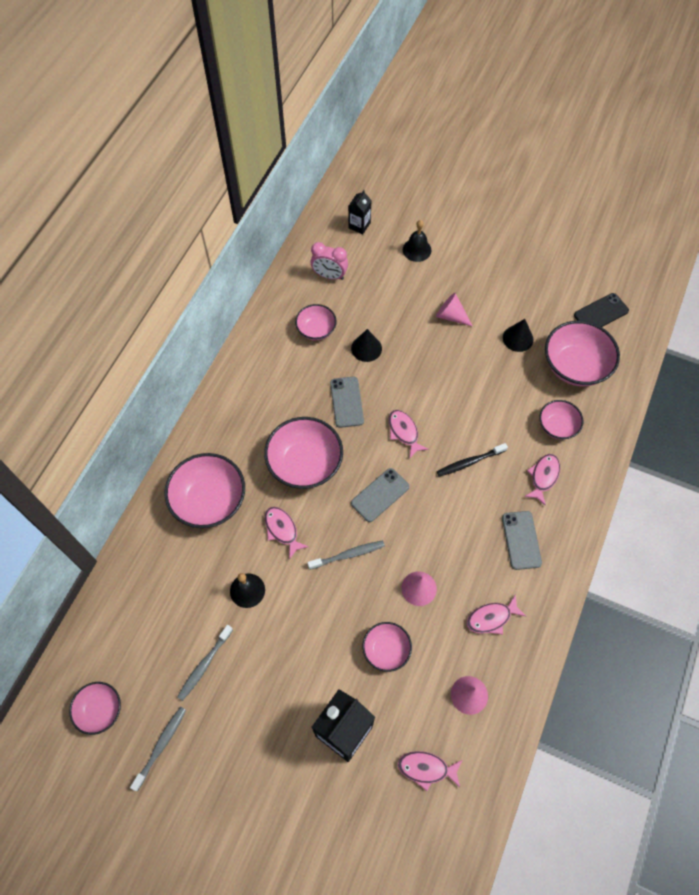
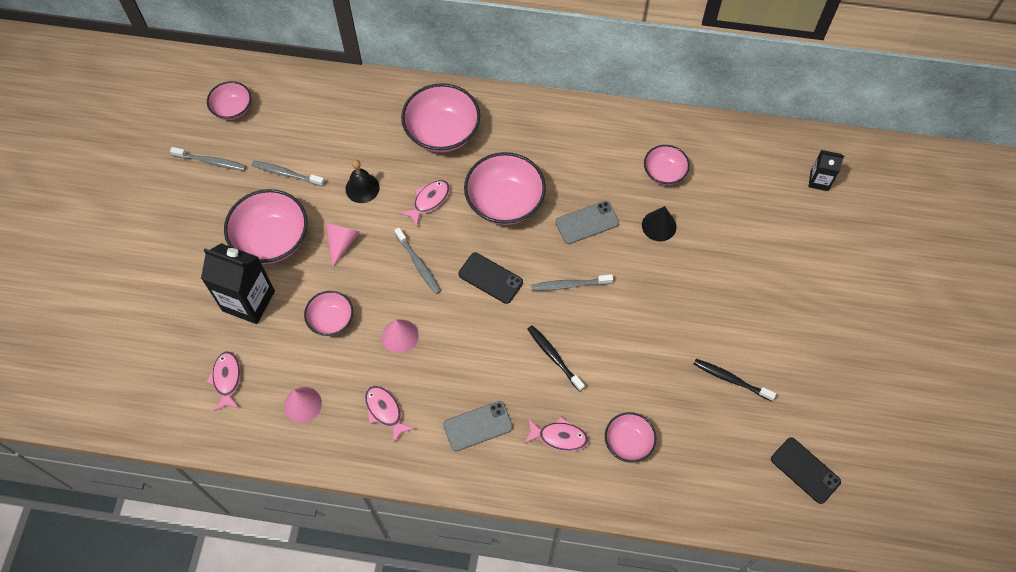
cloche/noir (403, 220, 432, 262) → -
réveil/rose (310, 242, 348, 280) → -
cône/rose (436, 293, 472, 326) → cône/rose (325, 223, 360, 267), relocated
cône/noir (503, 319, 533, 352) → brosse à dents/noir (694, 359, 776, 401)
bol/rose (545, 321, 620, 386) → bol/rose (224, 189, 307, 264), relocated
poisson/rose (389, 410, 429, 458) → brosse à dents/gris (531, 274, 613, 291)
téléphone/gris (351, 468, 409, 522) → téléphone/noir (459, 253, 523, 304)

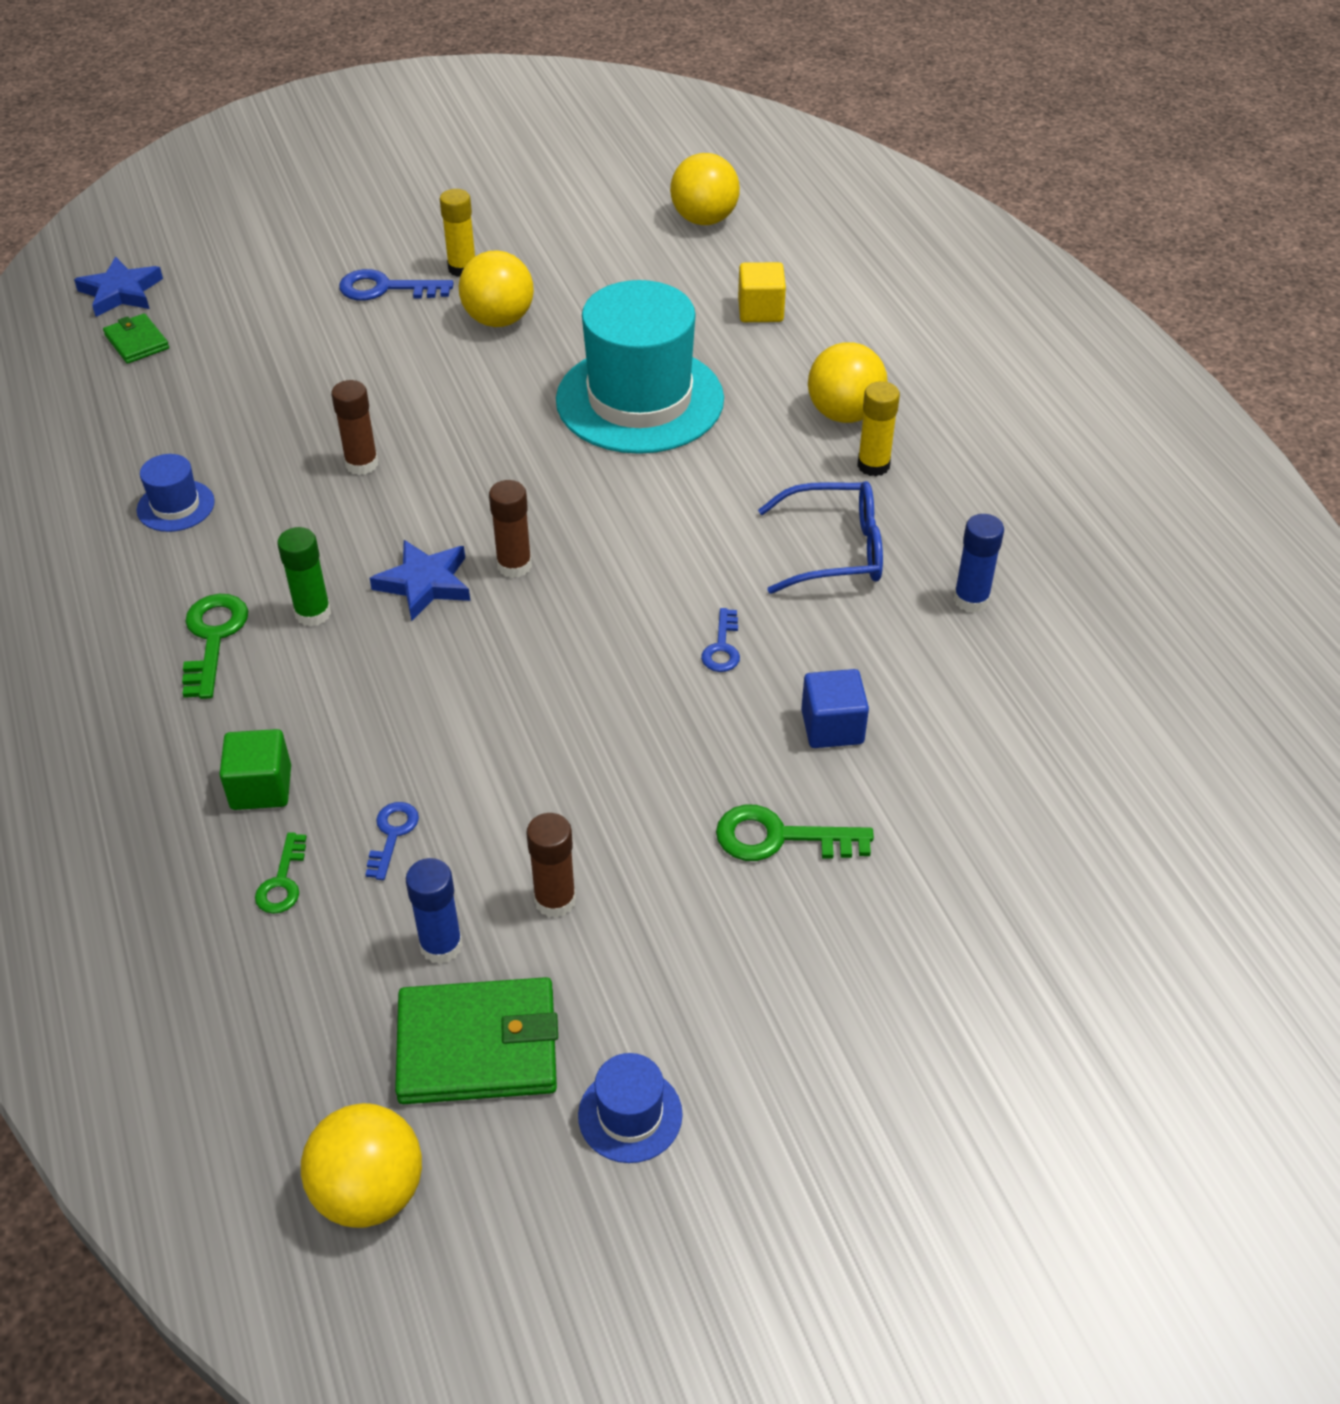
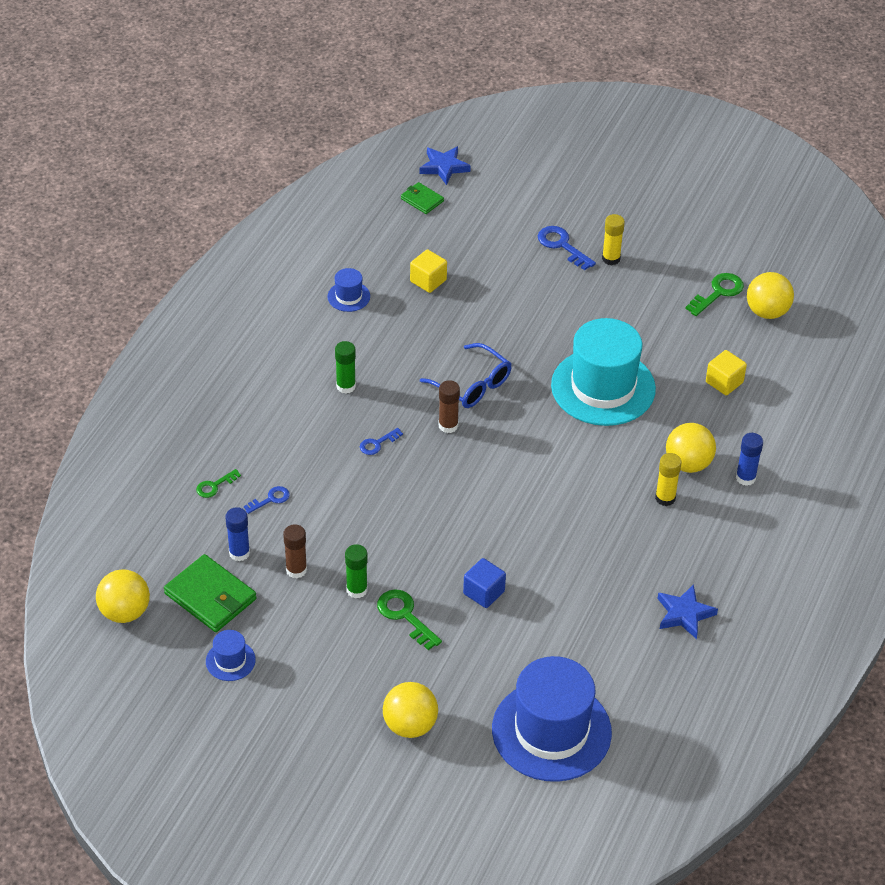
balle/jaune (459, 250, 534, 327) → balle/jaune (383, 682, 438, 738), relocated
portefeuille/vert (103, 313, 169, 364) → portefeuille/vert (401, 182, 444, 214), 60 degrees counterclockwise
bâton de colle/marron (331, 380, 378, 475) → -
lunettes/bleu (758, 481, 883, 594) → lunettes/bleu (420, 343, 511, 408), relocated
bâton de colle/bleu (954, 514, 1004, 613) → bâton de colle/bleu (736, 433, 763, 486), relocated
étoile/bleu (370, 540, 470, 621) → étoile/bleu (657, 584, 718, 639), relocated
clé/vert (182, 594, 248, 699) → clé/vert (685, 273, 744, 316), relocated
clé/bleu (701, 608, 740, 672) → clé/bleu (360, 428, 403, 455), relocated
cube/vert (219, 729, 291, 810) → -
- → cube/jaune (410, 249, 447, 293)
- → bâton de colle/vert (345, 544, 368, 599)
- → chapeau/bleu (492, 656, 612, 782)

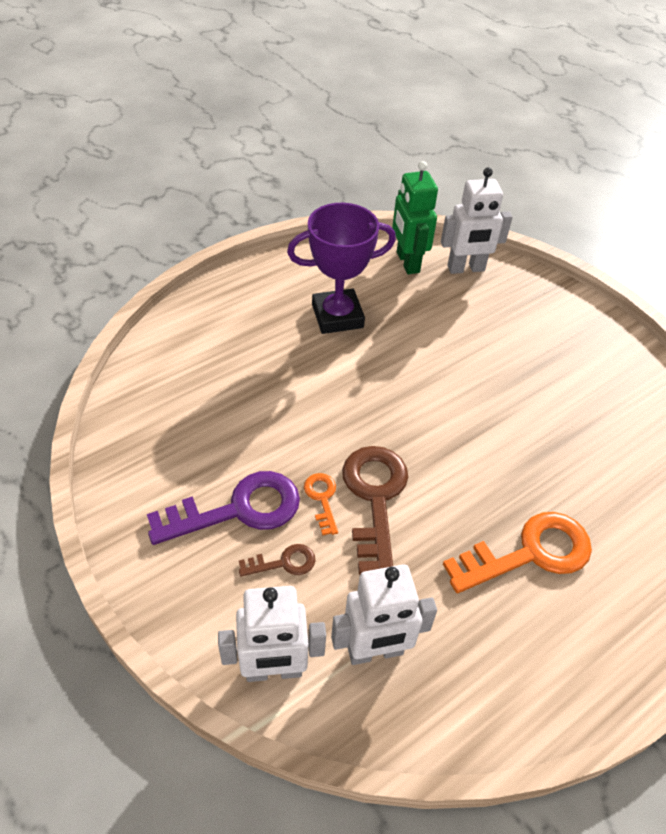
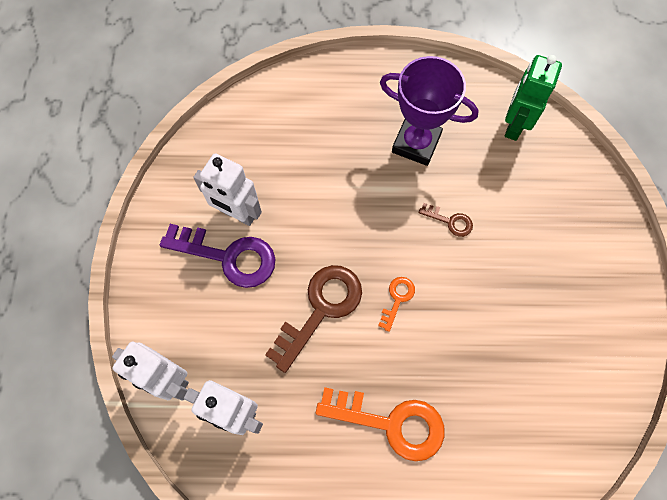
robot/blanc (441, 167, 512, 274) → robot/blanc (193, 153, 262, 226), relocated
clé/orange (304, 473, 338, 536) → clé/orange (378, 277, 415, 332), relocated
clé/marron (239, 544, 315, 577) → clé/marron (419, 203, 473, 237), relocated

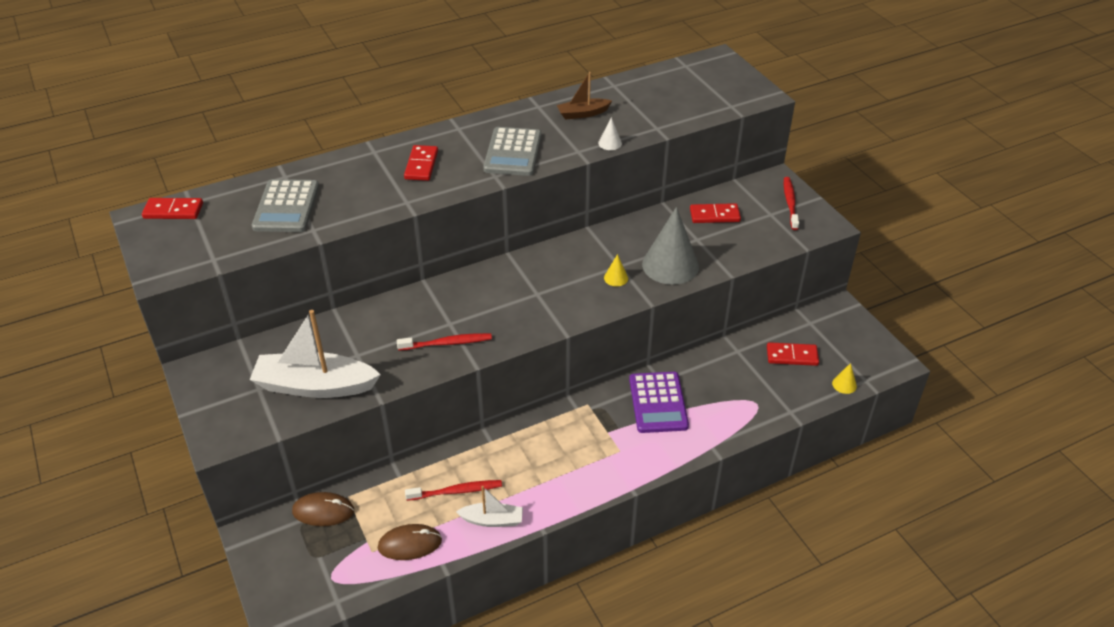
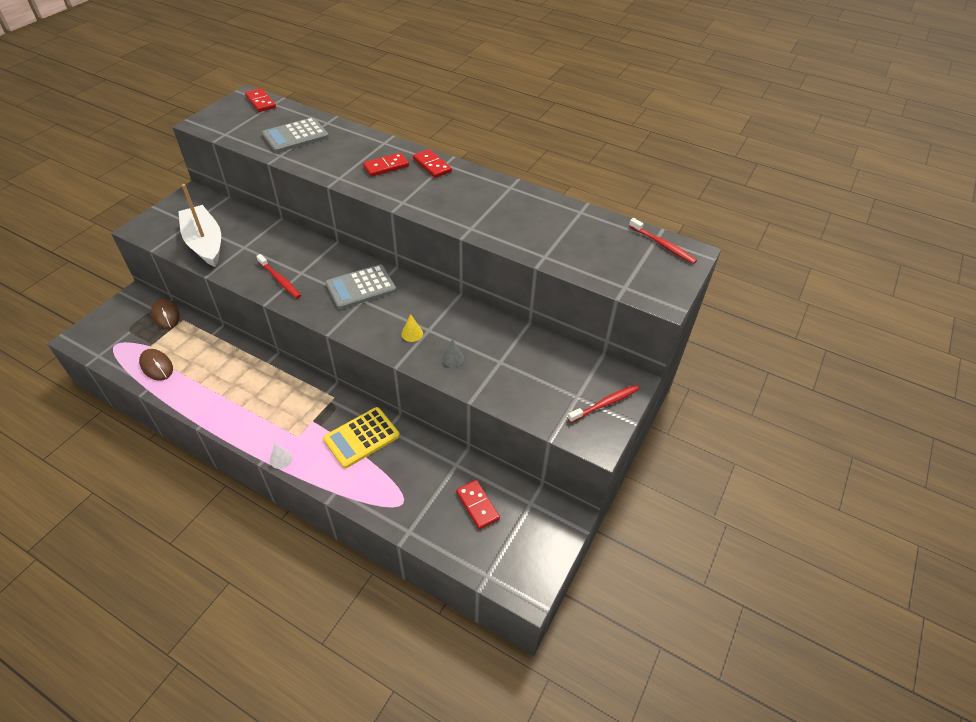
bateau/marron (557, 72, 612, 120) → -
cône/blanc (598, 117, 622, 150) → cône/blanc (270, 443, 292, 469), relocated
calculatrice/gris (483, 127, 542, 176) → calculatrice/gris (325, 264, 396, 309), relocated
domino/rouge (690, 203, 741, 223) → domino/rouge (413, 149, 452, 178), relocated
cône/gris (642, 207, 699, 285) → cône/gris (442, 339, 464, 367), x0.42
cône/jaune (832, 363, 857, 394) → -
calculatrice/violet (629, 372, 689, 433) → calculatrice/jaune (323, 407, 400, 468)
brosse à dents/rouge (405, 480, 502, 501) → brosse à dents/rouge (629, 218, 697, 264), relocated
bateau/blanc (456, 486, 523, 527) → -

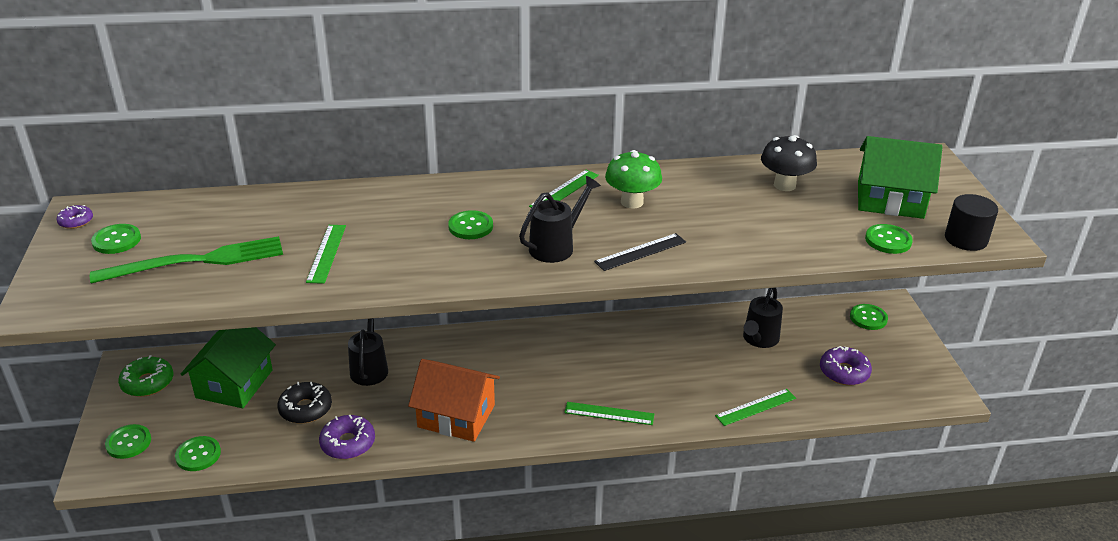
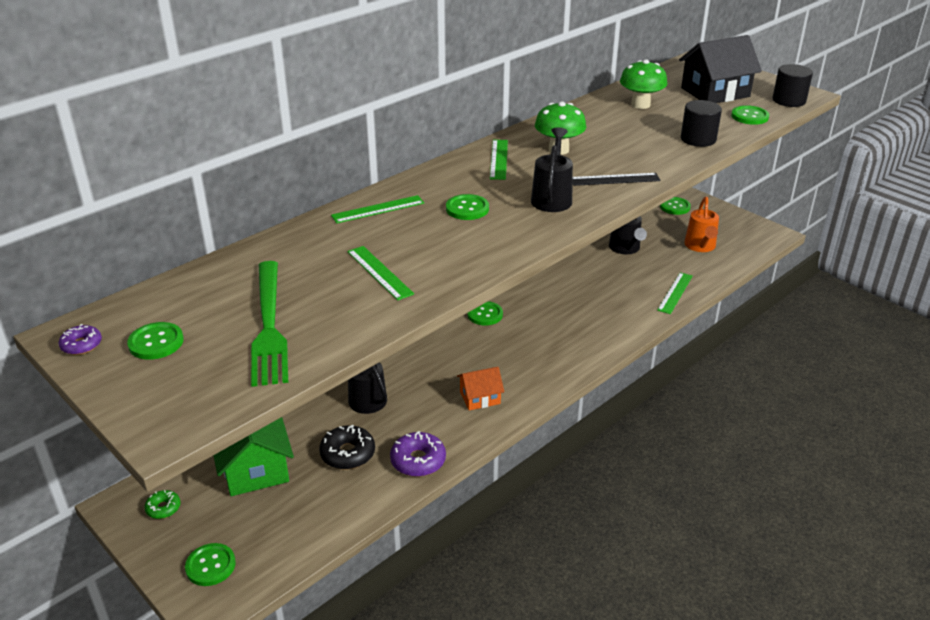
champignon/noir (761, 135, 817, 191) → champignon/vert (620, 59, 667, 109)
maison/vert (858, 136, 942, 219) → maison/noir (679, 35, 762, 103)
règle/noir (594, 233, 686, 271) → règle/noir (572, 173, 661, 186), 60 degrees clockwise
fourchette/vert (90, 236, 283, 284) → fourchette/vert (251, 261, 288, 387), 135 degrees clockwise
beignet/violet (820, 346, 872, 385) → arrosoir/orange (684, 197, 719, 252)
beignet/vert (118, 355, 173, 397) → beignet/vert (144, 490, 180, 519), x0.59
maison/orange (408, 359, 500, 442) → maison/orange (457, 367, 504, 410), x0.56
règle/vert (564, 402, 654, 425) → règle/vert (331, 195, 424, 223), relocated
bouton/vert (175, 436, 221, 471) → bouton/vert (467, 301, 503, 325), relocated
- → cylindre/noir (681, 100, 722, 147)

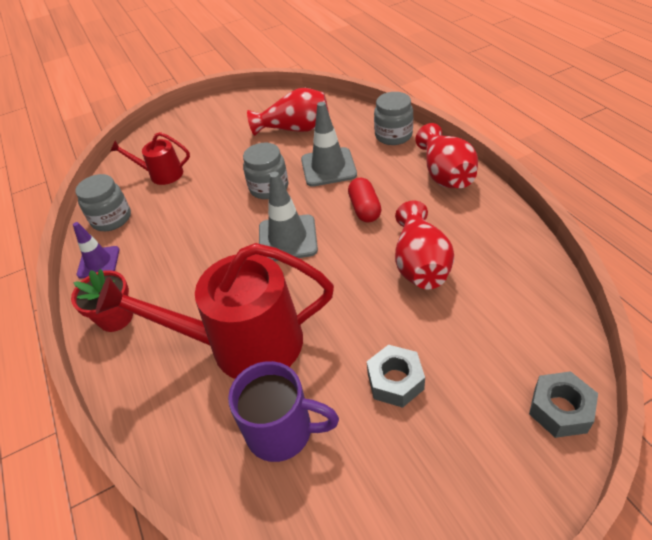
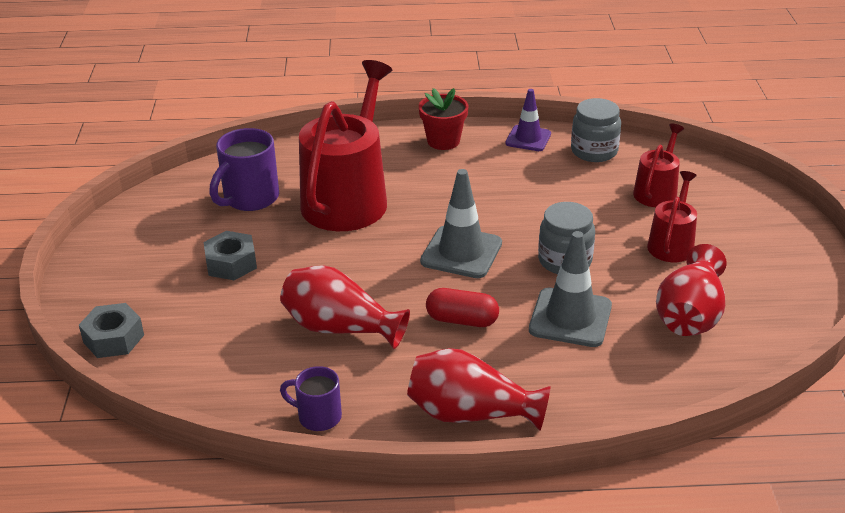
bocal/gris (374, 92, 413, 145) → -
- → arrosoir/rouge (647, 171, 697, 262)
- → tasse/violet (280, 366, 342, 431)

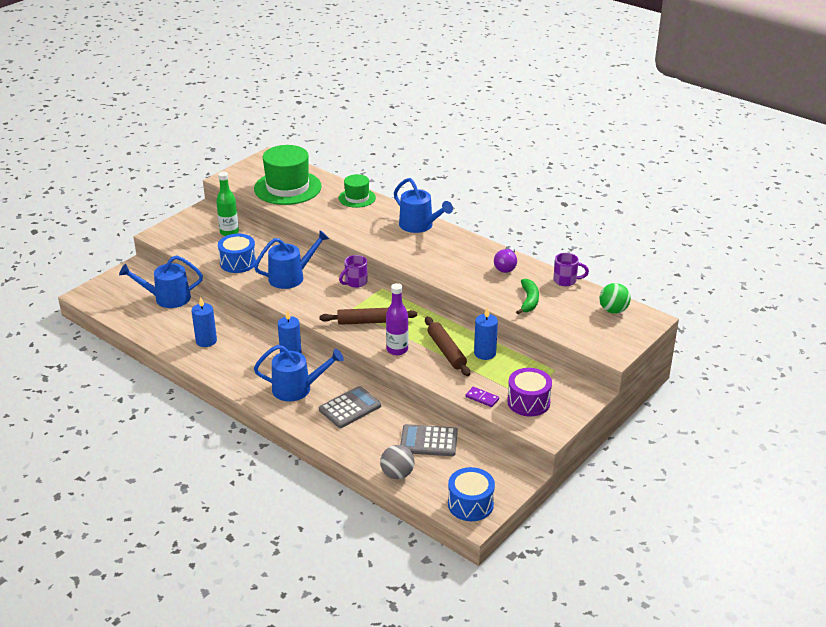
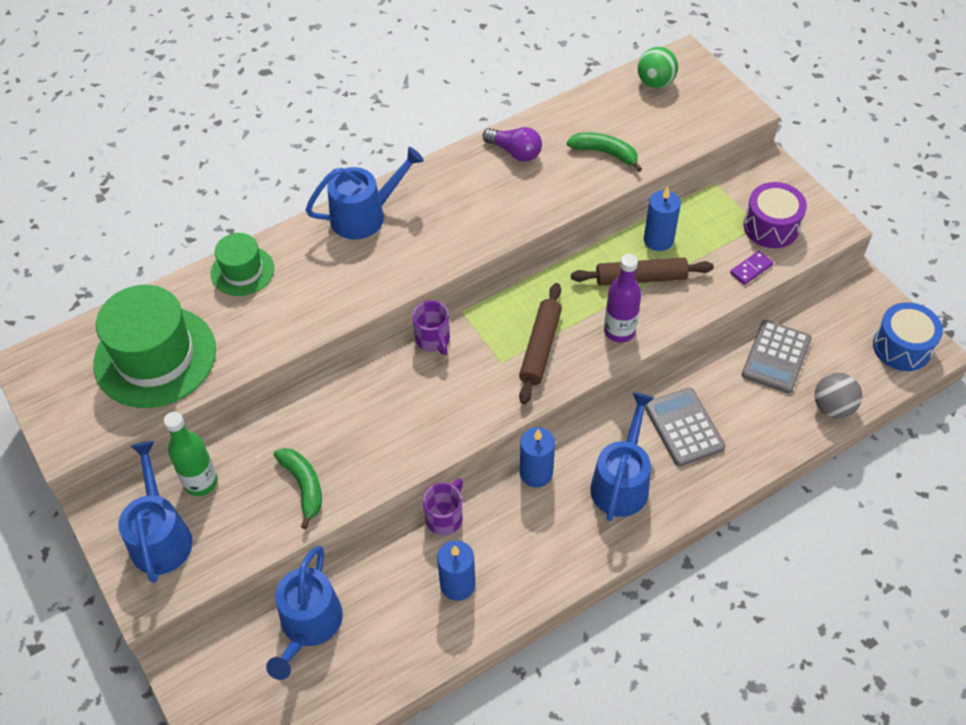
arrosoir/bleu (254, 230, 330, 289) → arrosoir/bleu (118, 441, 192, 583), relocated
tambour/bleu (218, 234, 256, 273) → banane/vert (274, 448, 322, 529)
tasse/violet (553, 253, 589, 286) → tasse/violet (423, 478, 463, 535), relocated

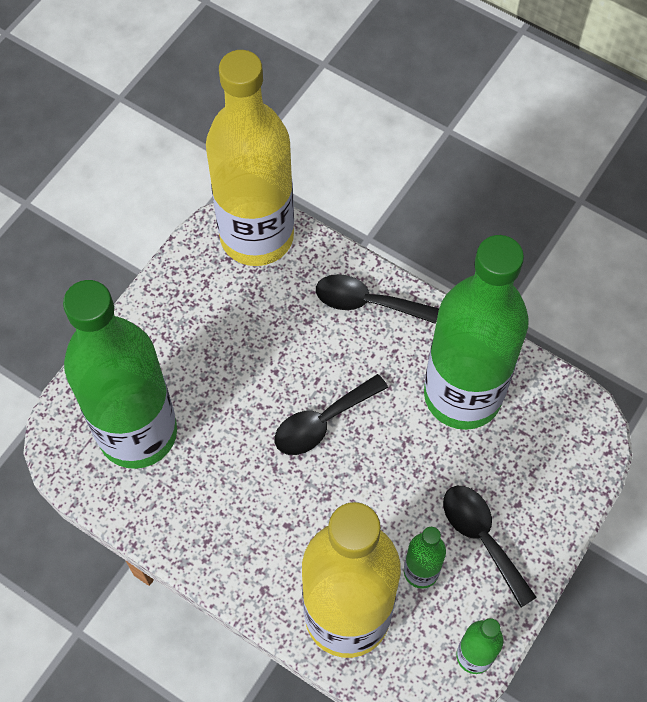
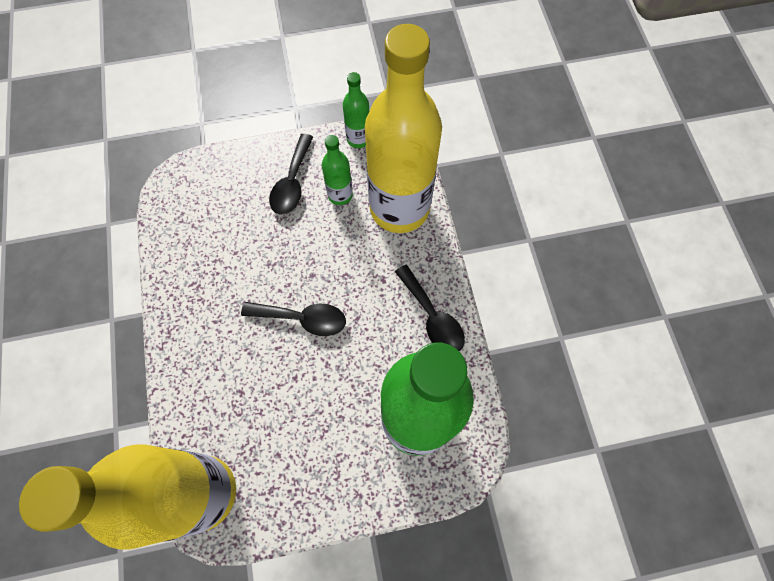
bouteille/vert (424, 235, 529, 430) → -
cuillère/noir (316, 274, 439, 324) → cuillère/noir (395, 265, 465, 352), relocated

